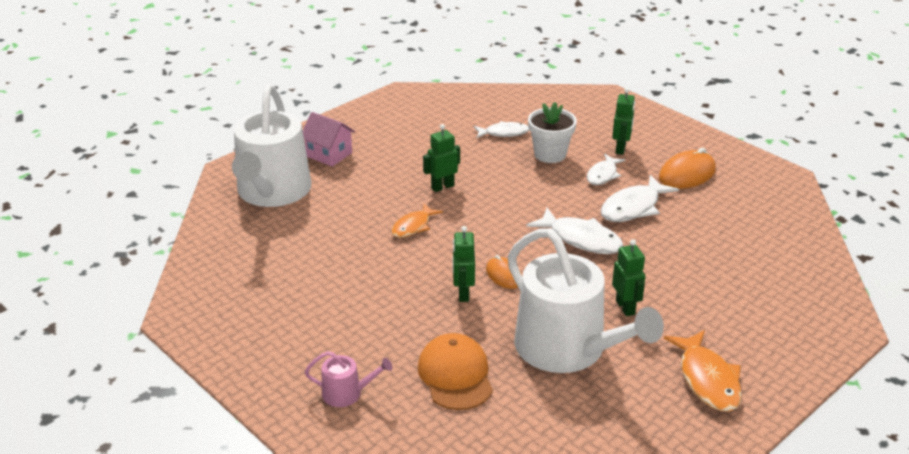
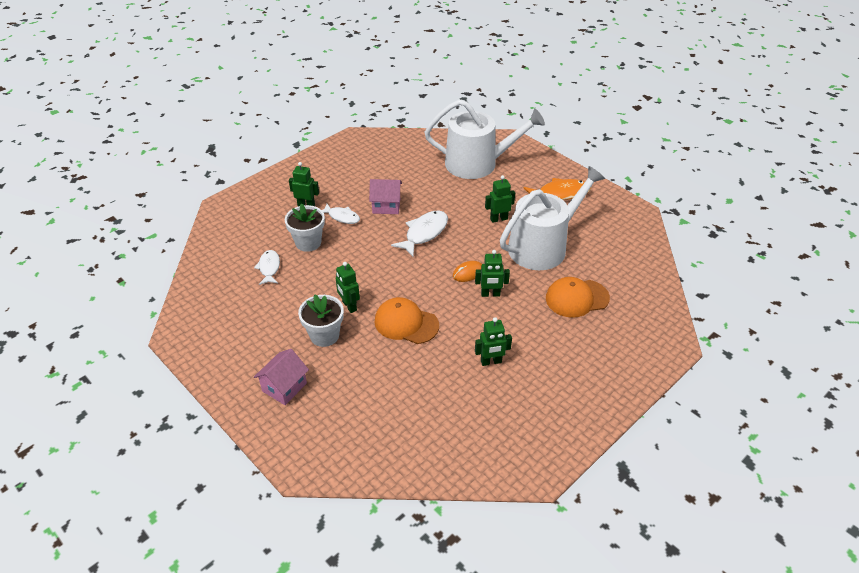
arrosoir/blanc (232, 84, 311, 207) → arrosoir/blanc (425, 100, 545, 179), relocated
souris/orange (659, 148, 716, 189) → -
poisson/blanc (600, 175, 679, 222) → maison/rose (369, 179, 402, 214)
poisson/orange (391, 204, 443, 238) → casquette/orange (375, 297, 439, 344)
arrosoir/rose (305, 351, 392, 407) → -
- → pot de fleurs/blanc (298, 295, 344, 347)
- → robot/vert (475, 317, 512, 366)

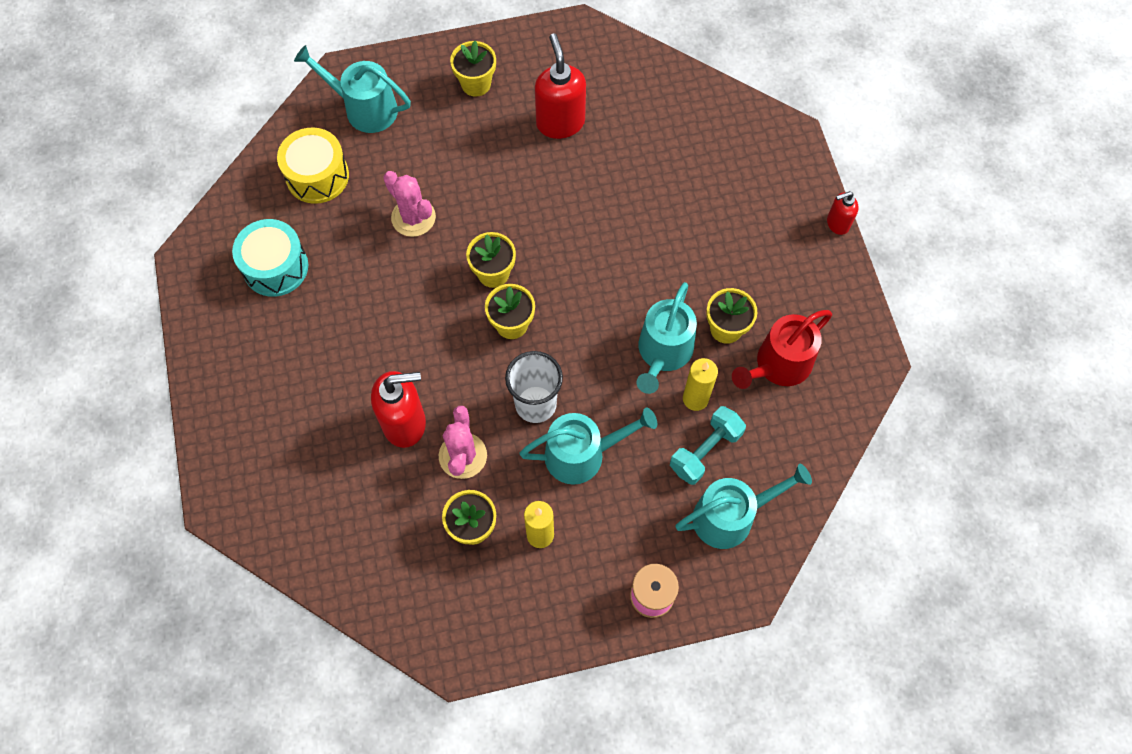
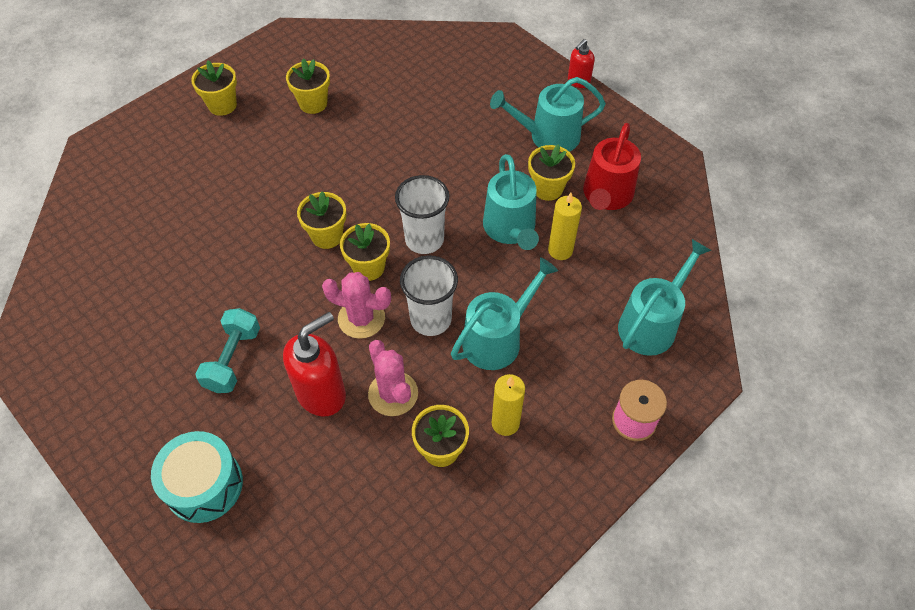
distributeur de savon/rouge (535, 34, 586, 139) → pot de fleurs/jaune (286, 58, 330, 114)
arrosoir/turquoise (294, 45, 411, 133) → arrosoir/turquoise (490, 77, 606, 152), relocated
tambour/jaune (277, 128, 349, 204) → -
cactus/rose (383, 171, 436, 237) → cactus/rose (322, 272, 391, 339), relocated
tambour/turquoise (232, 219, 308, 297) → tambour/turquoise (151, 431, 243, 523), relocated
haltère/turquoise (670, 406, 746, 485) → haltère/turquoise (195, 308, 260, 393), relocated
- → gobelet/blanc (395, 175, 449, 254)

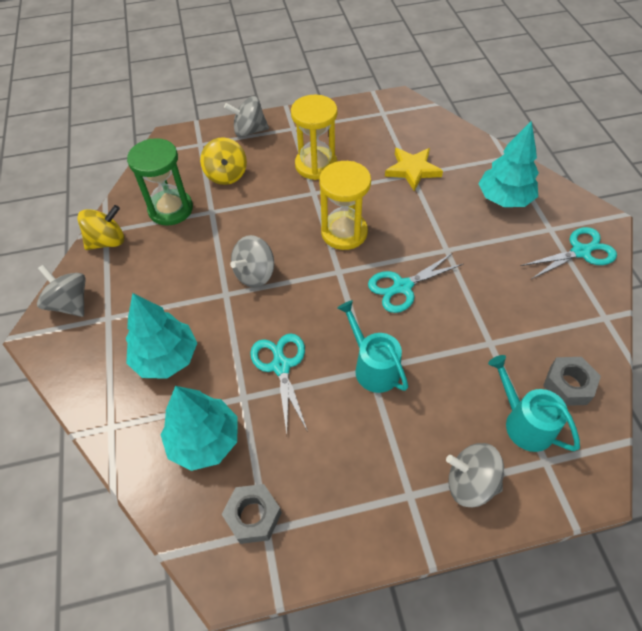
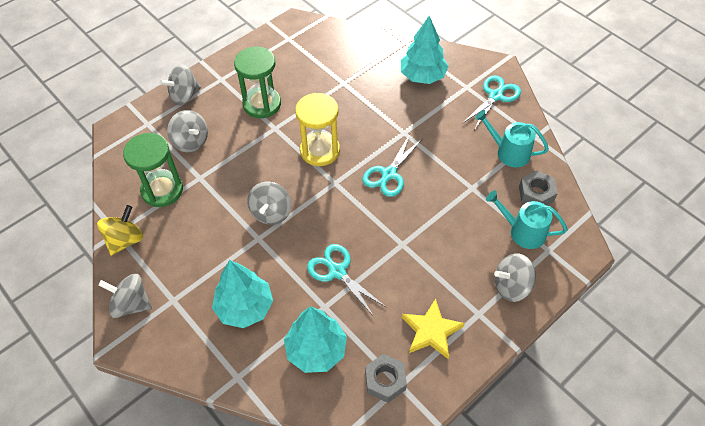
sablier/jaune (291, 95, 337, 180) → sablier/vert (234, 47, 281, 118)
toupie/jaune (200, 137, 247, 185) → toupie/gris (167, 110, 208, 152)
étoile/jaune (385, 148, 443, 191) → étoile/jaune (402, 299, 465, 359), relocated
arrosoir/turquoise (337, 300, 408, 393) → arrosoir/turquoise (475, 110, 549, 167), relocated

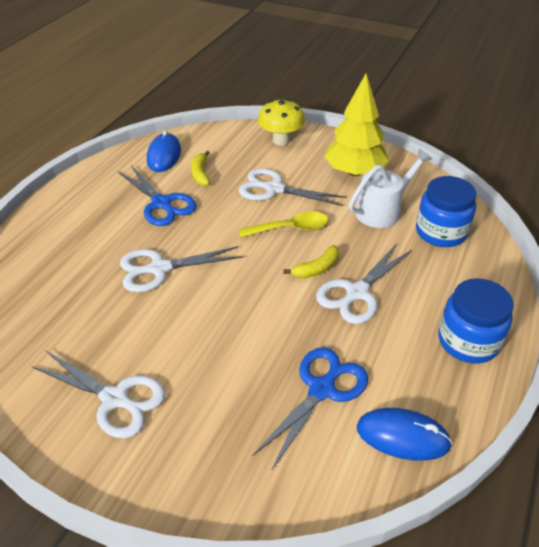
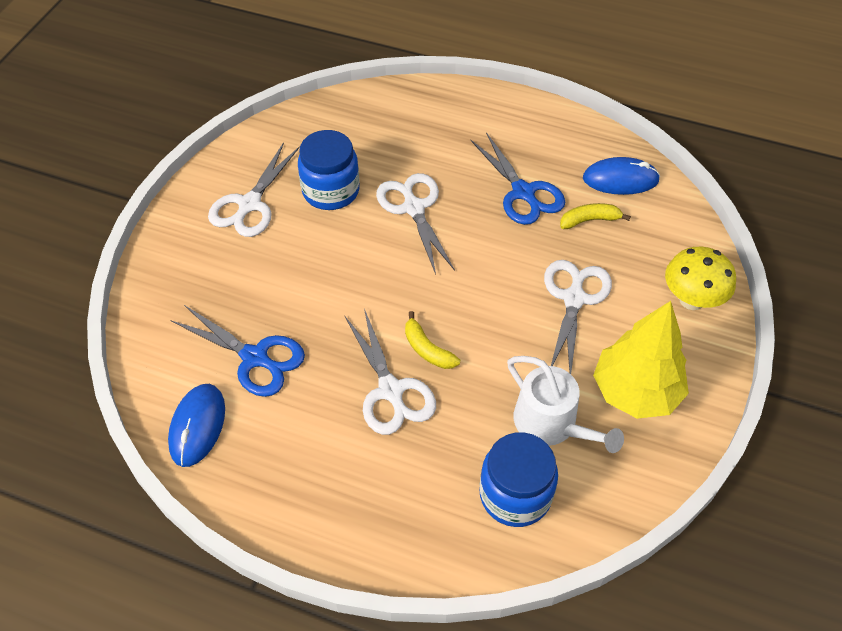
ciseaux/bleu (118, 165, 197, 226) → ciseaux/bleu (470, 132, 565, 225), 75 degrees counterclockwise
cuillère/jaune (238, 211, 328, 238) → -
ciseaux/blanc (316, 244, 412, 324) → ciseaux/blanc (344, 309, 436, 435), 150 degrees counterclockwise
bocal/bleu (438, 278, 514, 363) → bocal/bleu (298, 130, 360, 210), relocated

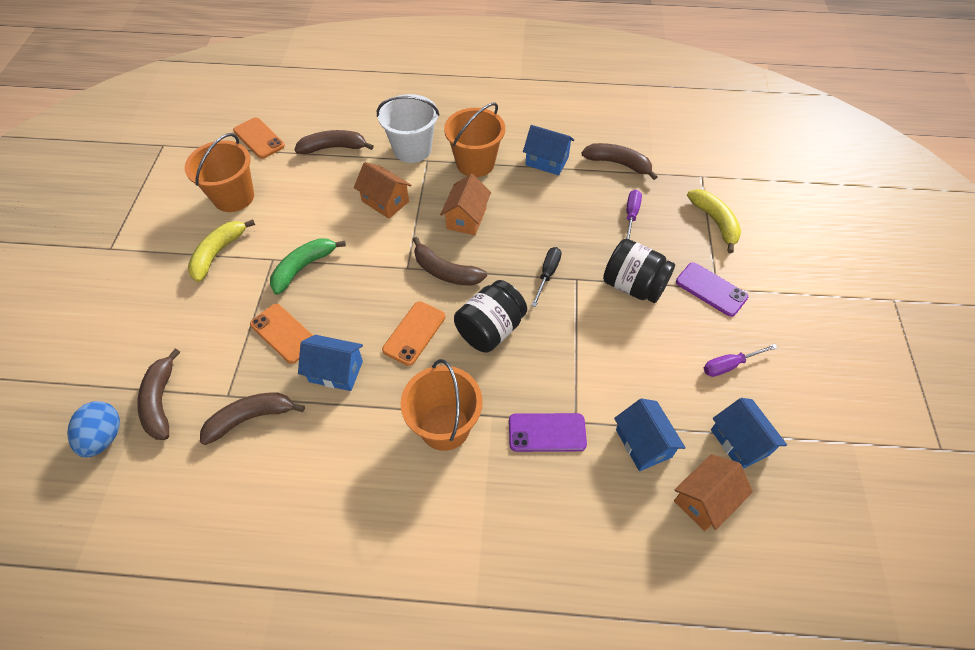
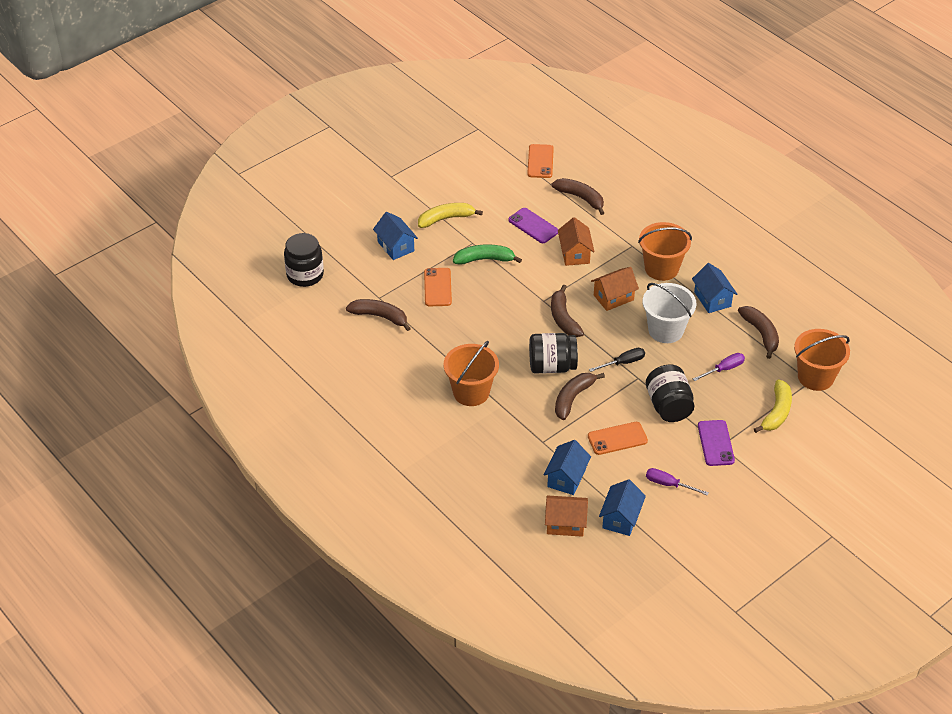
seau/blanc (377, 94, 439, 163) → seau/blanc (643, 283, 696, 343), relocated
seau/orange (185, 133, 254, 212) → seau/orange (794, 329, 850, 391), relocated
téléphone/orange (382, 301, 445, 366) → téléphone/orange (588, 422, 648, 455), relocated
maison/bleu (298, 335, 363, 391) → maison/bleu (373, 212, 418, 260), relocated
banane/marron (137, 348, 180, 440) → banane/marron (555, 373, 605, 420), relocated
œuf/bleu (67, 401, 120, 457) → bocal/noir (284, 233, 324, 287)
téléphone/violet (509, 413, 587, 452) → téléphone/violet (508, 208, 558, 243), relocated

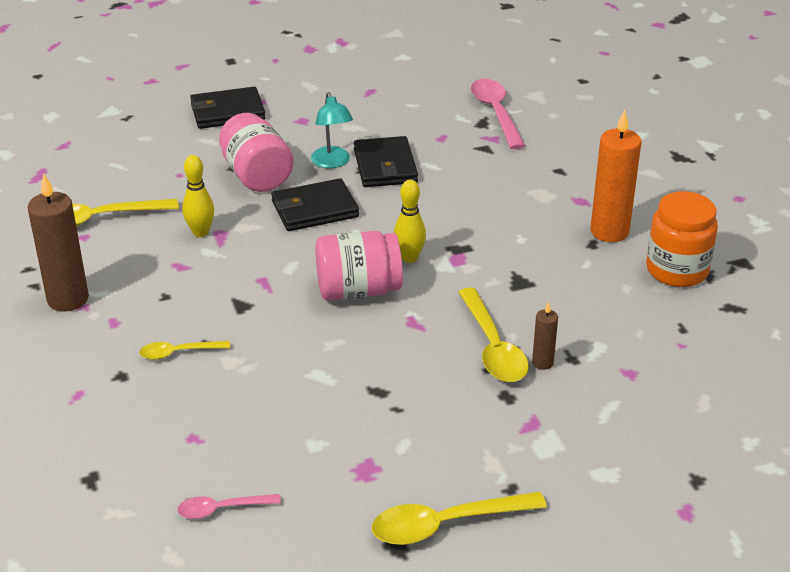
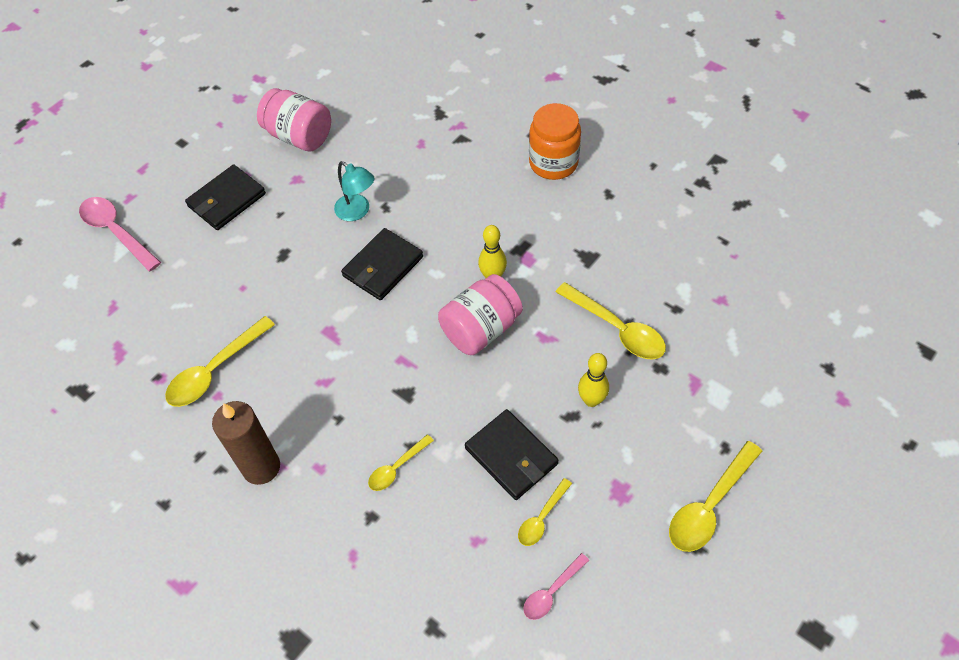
cuillère/rose (471, 79, 525, 149) → cuillère/rose (79, 197, 161, 272), relocated
bougie/orange (590, 110, 641, 242) → -
bocal/rose (219, 113, 294, 192) → bocal/rose (257, 88, 331, 152), relocated
portefeuille/noir (354, 136, 418, 187) → portefeuille/noir (465, 409, 559, 500), relocated
quille/jaune (182, 155, 214, 237) → quille/jaune (578, 353, 609, 407), relocated
bocal/orange (646, 191, 718, 287) → bocal/orange (529, 103, 581, 180), relocated
bougie/marron (532, 302, 558, 370) → -
- → cuillère/jaune (518, 478, 572, 546)

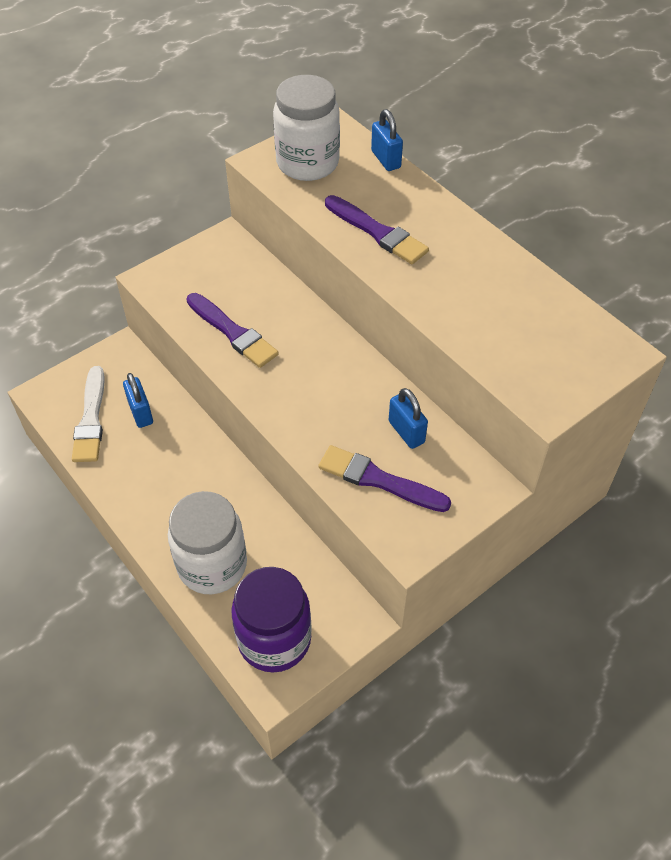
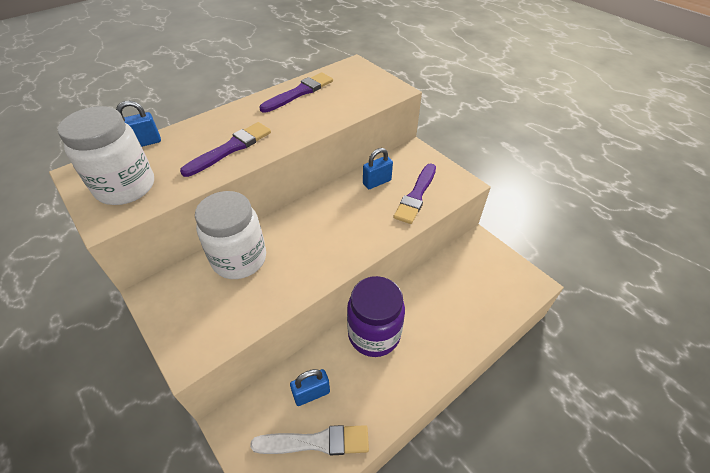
pinceau/violet (187, 293, 279, 368) → pinceau/violet (260, 73, 333, 113), relocated
bocal/blanc (168, 491, 247, 594) → bocal/blanc (195, 191, 266, 279), relocated
bocal/violet (231, 567, 312, 672) → bocal/violet (347, 276, 405, 357), relocated

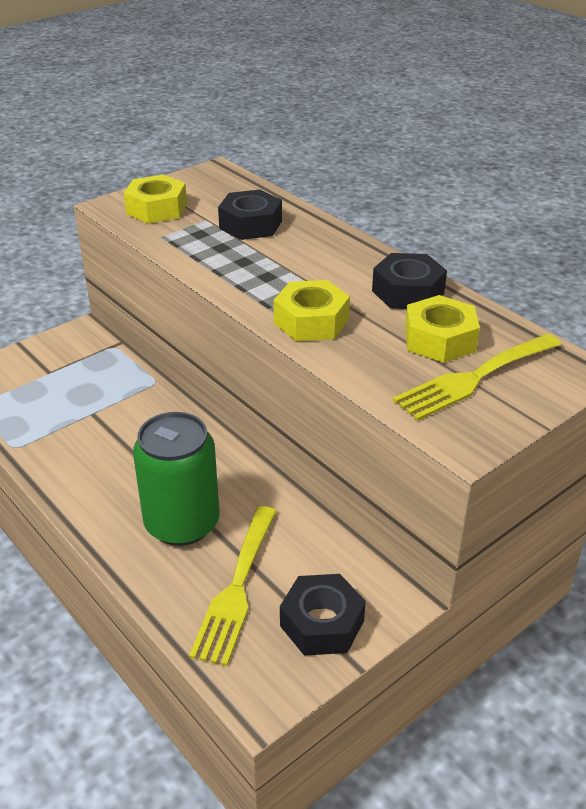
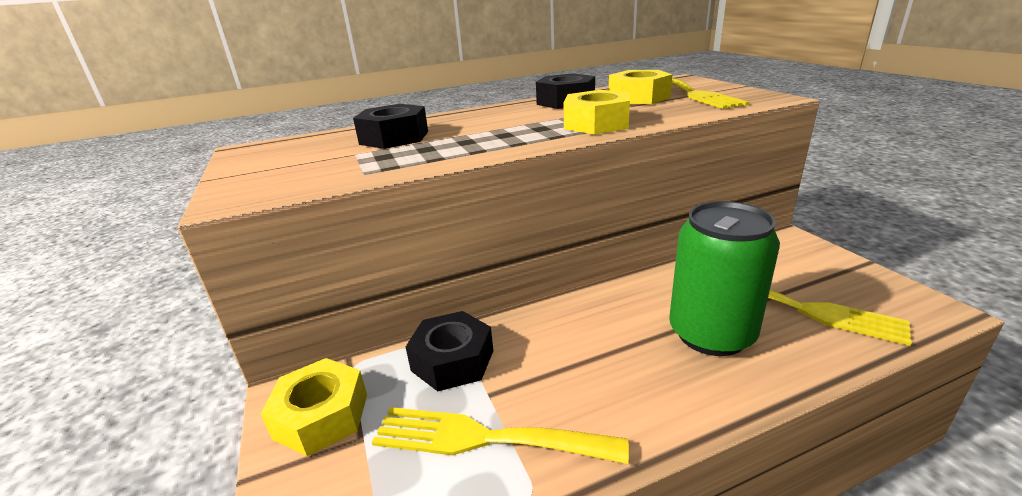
écrou/jaune (124, 175, 187, 224) → écrou/jaune (261, 358, 367, 456), relocated
écrou/noir (280, 574, 366, 656) → écrou/noir (406, 311, 493, 391), relocated
- → fourchette/jaune (372, 407, 629, 464)

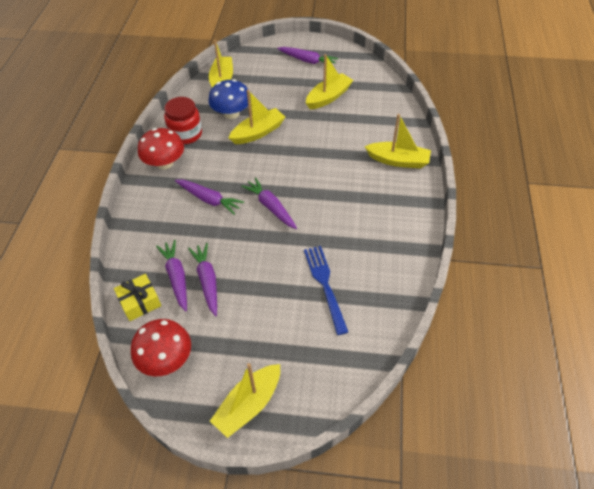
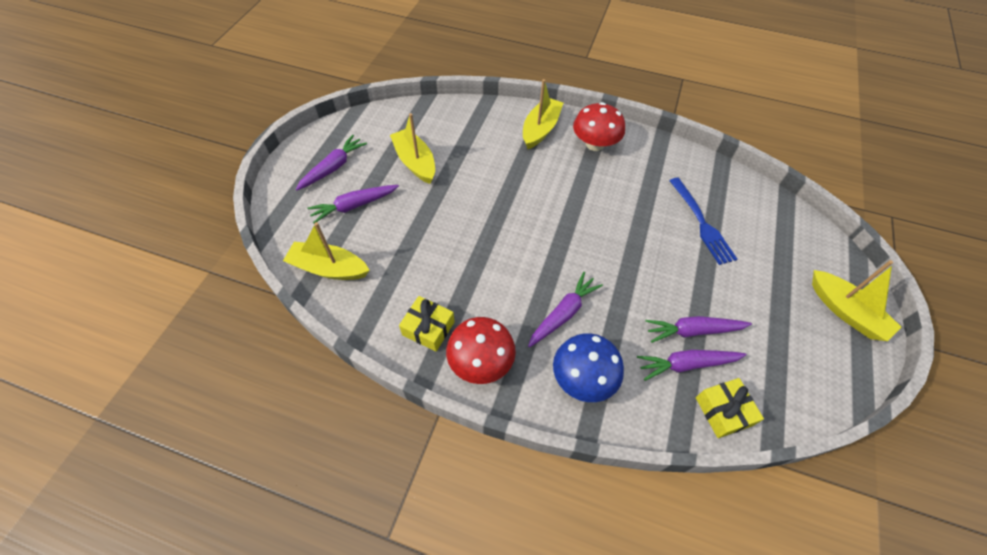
champignon/bleu (208, 79, 251, 119) → champignon/bleu (553, 333, 624, 402), relocated
bateau/jaune (229, 90, 285, 144) → -
bocal/rouge (164, 97, 202, 144) → cadeau/jaune (399, 296, 455, 352)
carotte/violet (241, 177, 297, 229) → carotte/violet (307, 185, 399, 223), relocated
fourchette/bleu (304, 246, 348, 335) → fourchette/bleu (669, 178, 737, 265), 105 degrees counterclockwise
champignon/rouge (131, 319, 191, 376) → champignon/rouge (573, 102, 625, 151), relocated

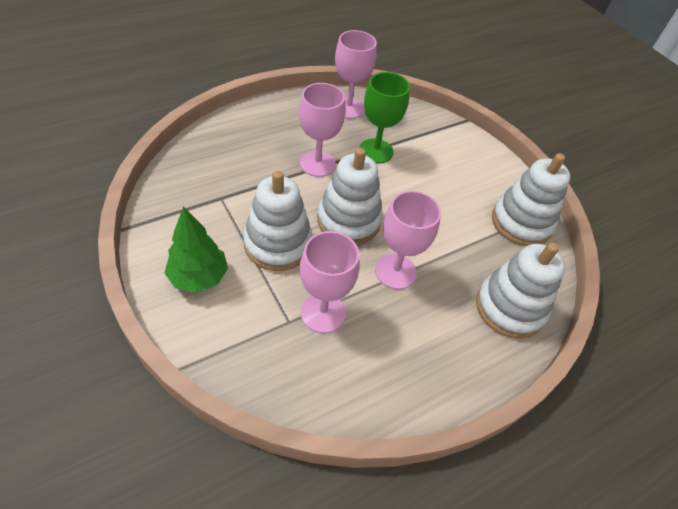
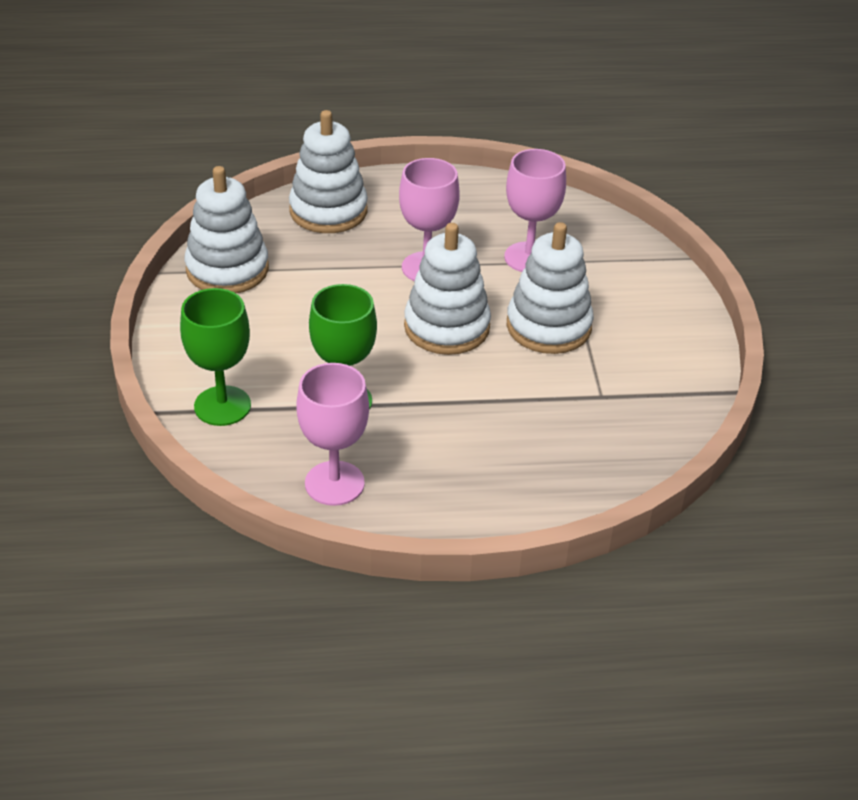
verre à pied/rose (299, 83, 345, 177) → -
arbre/vert (165, 207, 228, 293) → -
- → verre à pied/vert (180, 288, 251, 426)

